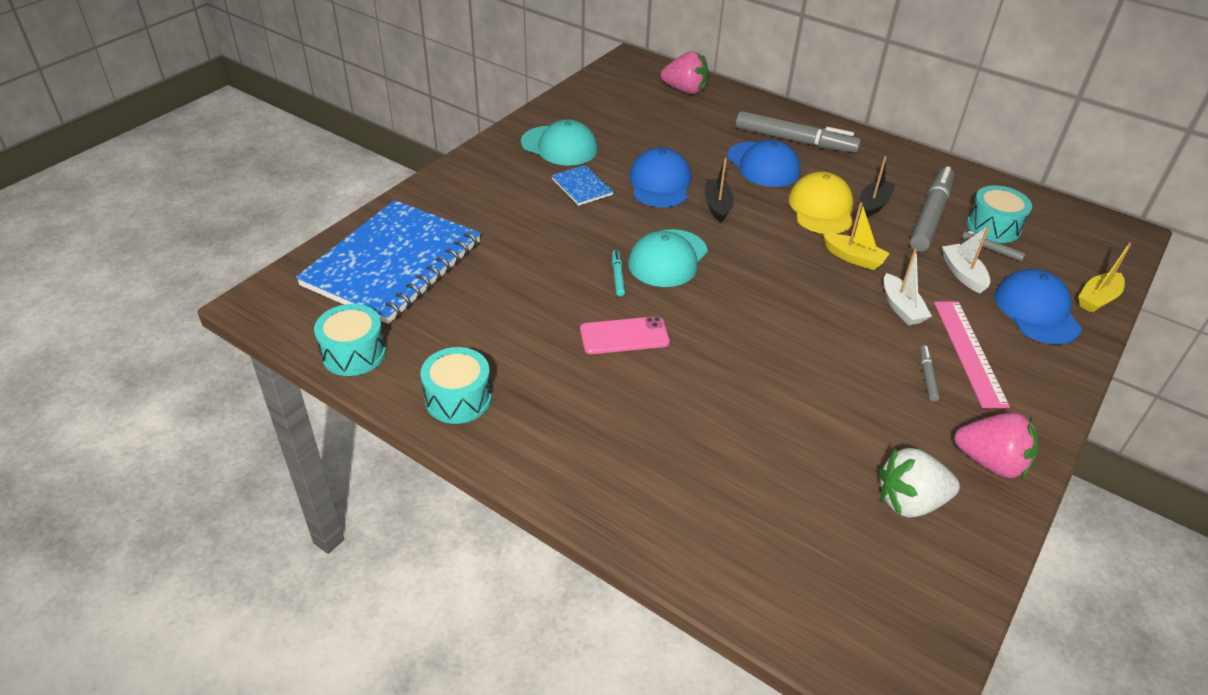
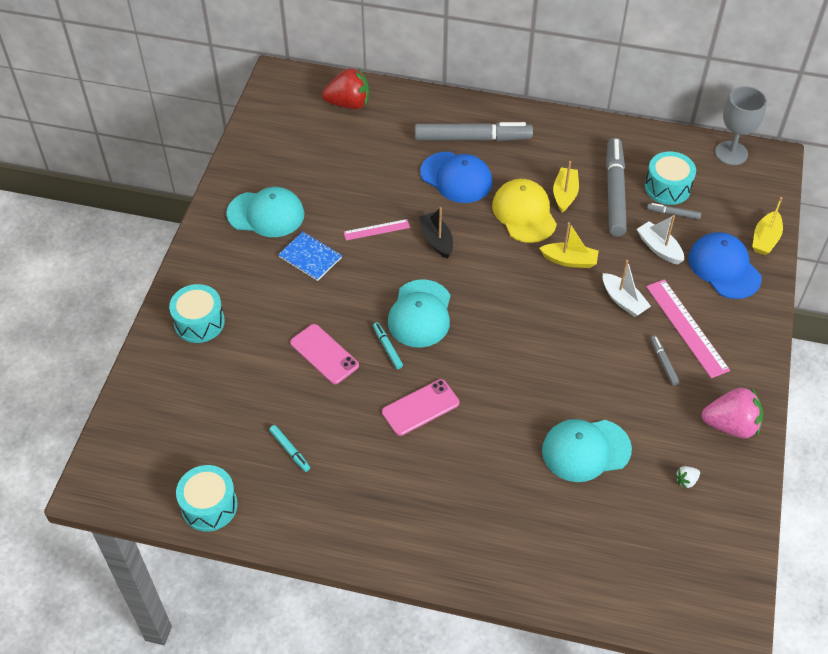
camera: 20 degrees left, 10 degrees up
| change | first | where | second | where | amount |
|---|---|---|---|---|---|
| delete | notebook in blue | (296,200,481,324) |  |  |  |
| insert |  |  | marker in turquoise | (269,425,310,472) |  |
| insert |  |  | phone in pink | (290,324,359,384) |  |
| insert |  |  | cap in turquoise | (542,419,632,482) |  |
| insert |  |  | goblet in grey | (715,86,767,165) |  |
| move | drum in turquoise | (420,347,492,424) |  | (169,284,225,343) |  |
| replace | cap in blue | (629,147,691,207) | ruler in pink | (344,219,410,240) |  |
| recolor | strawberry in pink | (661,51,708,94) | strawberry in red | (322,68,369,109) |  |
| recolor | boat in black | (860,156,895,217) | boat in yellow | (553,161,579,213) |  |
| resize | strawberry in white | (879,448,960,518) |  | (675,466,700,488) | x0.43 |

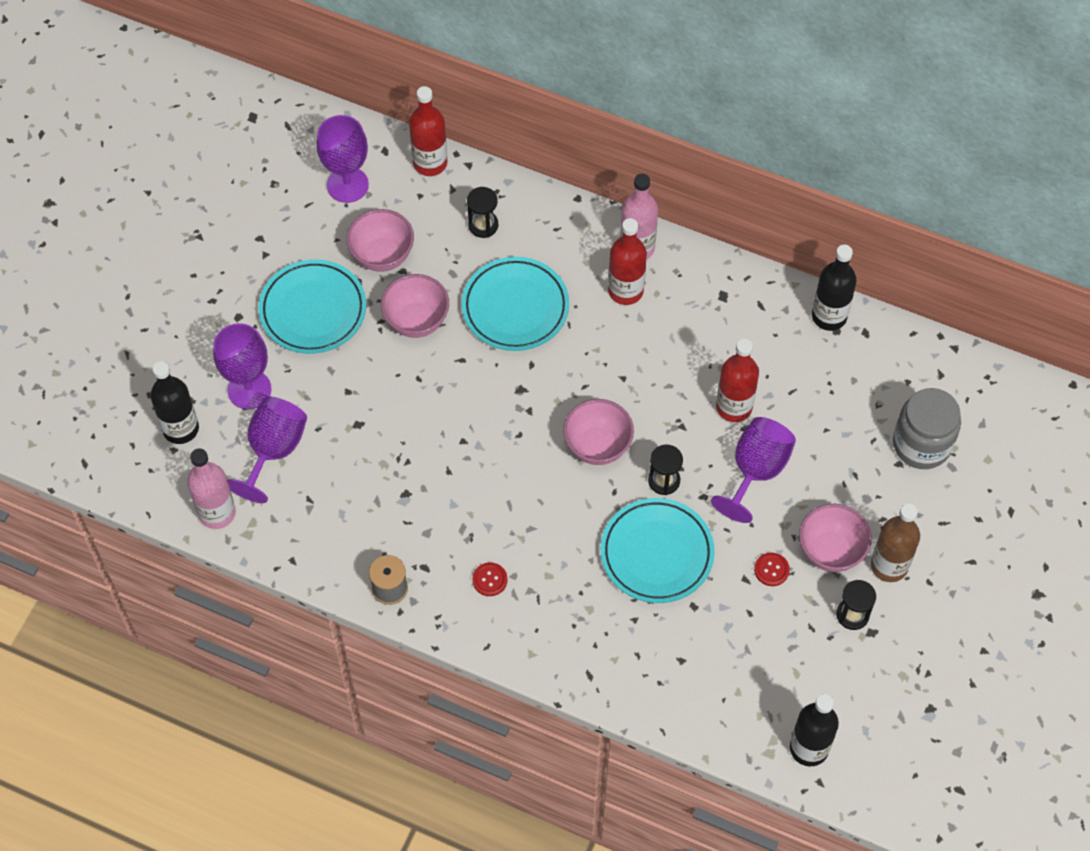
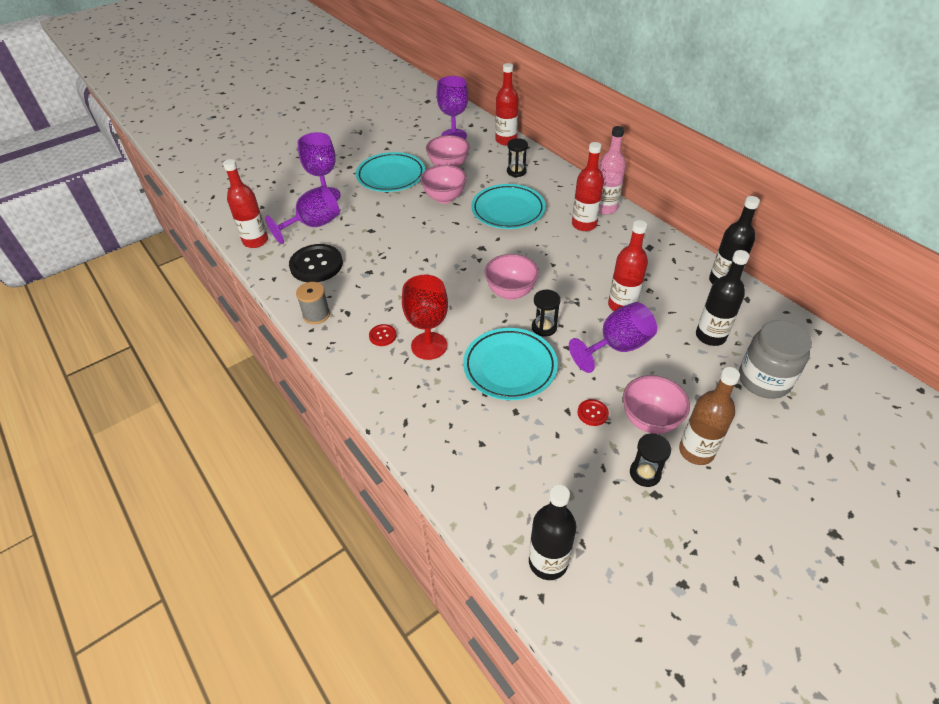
camera: 30 degrees right, 15 degrees down
| change | first | where | second | where | amount |
|---|---|---|---|---|---|
| insert |  |  | button in black | (289,244,343,282) |  |
| insert |  |  | goblet in red | (402,275,448,360) |  |
| move | bottle in black | (150,361,199,444) |  | (696,250,749,346) |  |
| recolor | bottle in pink | (187,448,236,529) | bottle in red | (223,159,268,248) |  |

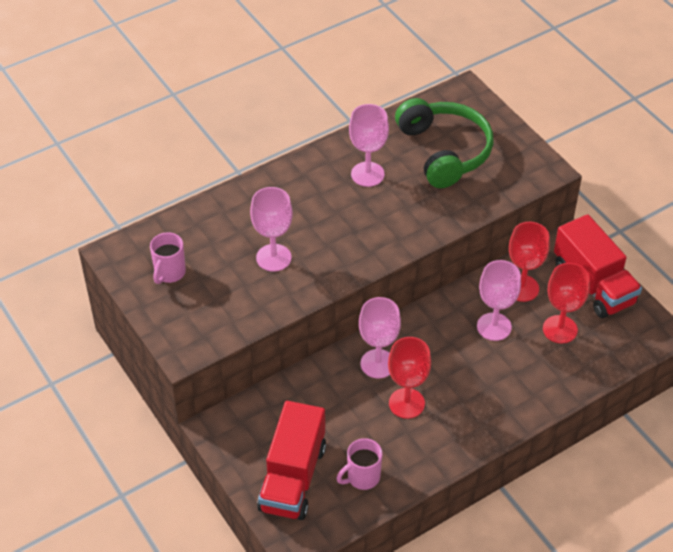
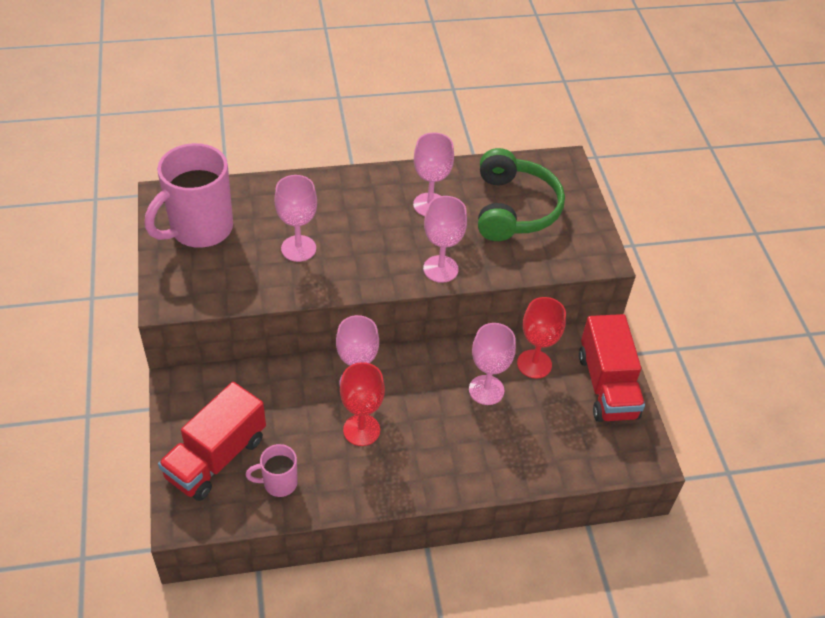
camera: 20 degrees right, 0 degrees up
| change | first | where | second | where | amount |
|---|---|---|---|---|---|
| delete | goblet in red | (543,263,590,344) |  |  |  |
| insert |  |  | goblet in pink | (423,196,467,283) |  |
| resize | mug in pink | (150,232,186,284) |  | (145,143,233,248) | x2.05 |

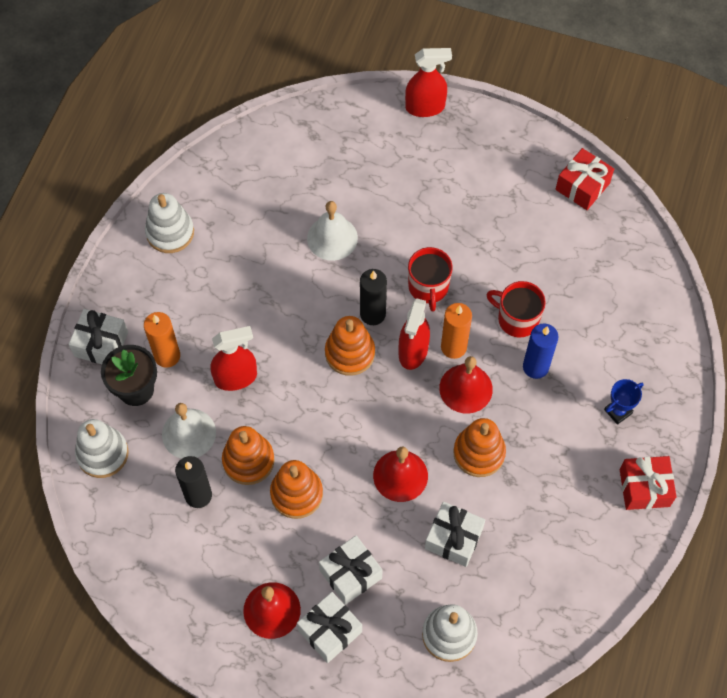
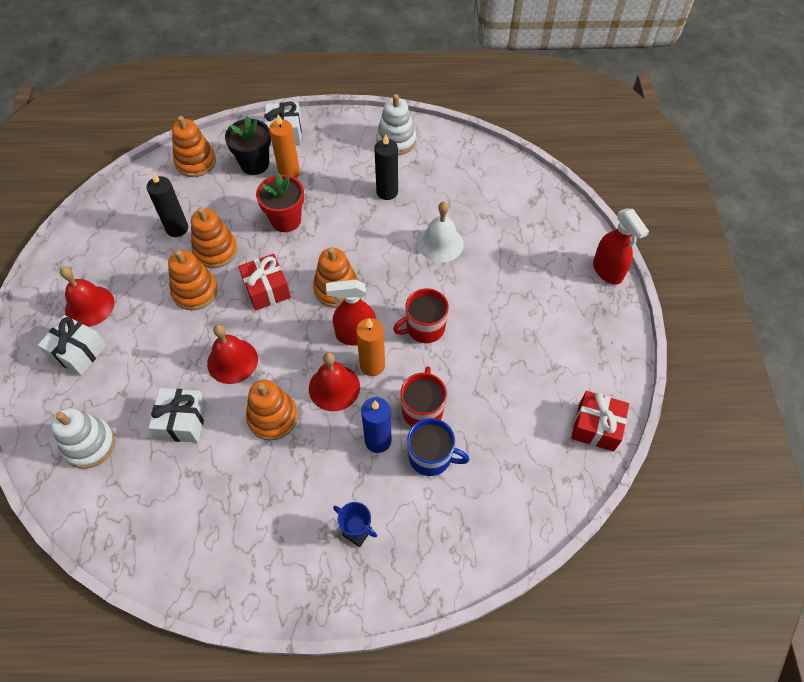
camera: 70 degrees right, 5 degrees down
| change | first | where | second | where | amount |
|---|---|---|---|---|---|
| delete | bell in white | (162,403,216,458) |  |  |  |
| delete | gift in white | (319,536,383,605) |  |  |  |
| insert |  |  | mug in blue | (407,418,470,476) |  |
| move | candle in black | (360,269,387,325) |  | (374,134,398,200) |  |
| move | gift in red | (620,456,677,510) |  | (238,254,291,311) |  |
| replace | spray bottle in red | (210,326,257,391) | flower pot in red | (256,173,304,232) |  |
| recolor | stacking toy in white | (75,419,129,478) | stacking toy in orange | (172,116,216,177) |  |

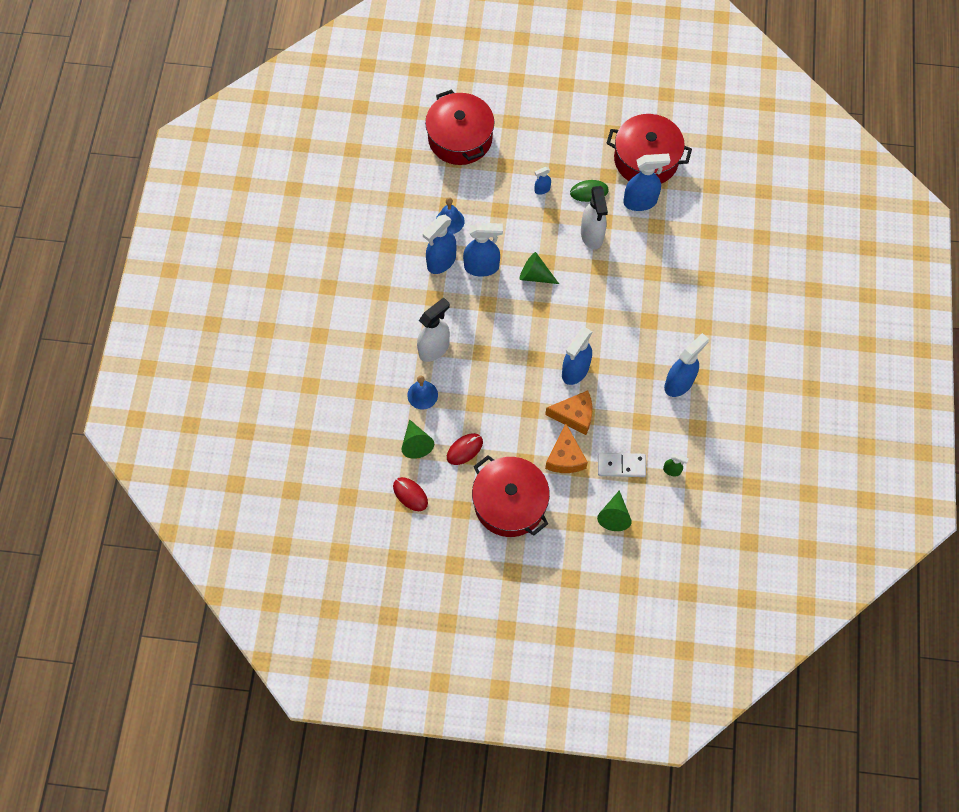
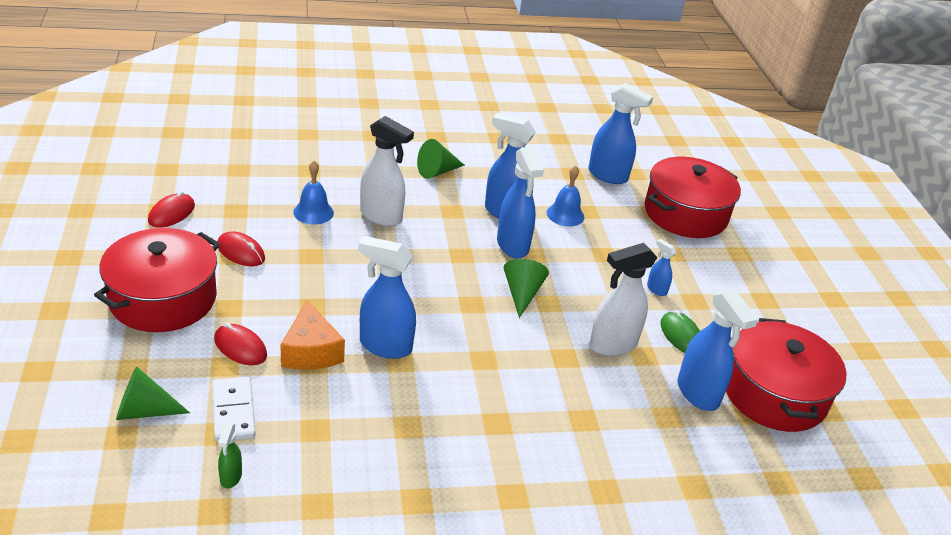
camera: 70 degrees right, 30 degrees down
| change | first | where | second | where | amount |
|---|---|---|---|---|---|
| move | cone in green | (402,419,434,459) |  | (417,139,465,179) |  |
| move | spray bottle in blue | (664,333,709,397) |  | (588,83,653,184) |  |
| replace | cheese in orange | (545,423,588,473) | mouse in red | (214,323,267,365) |  |

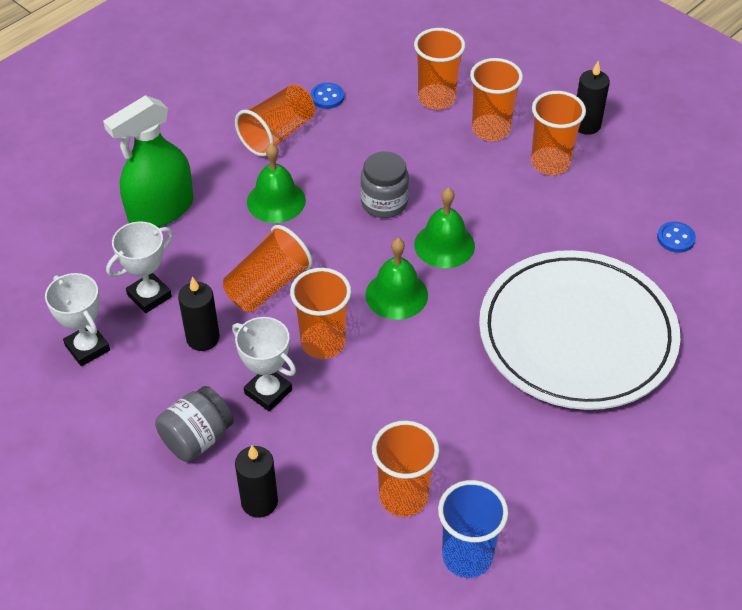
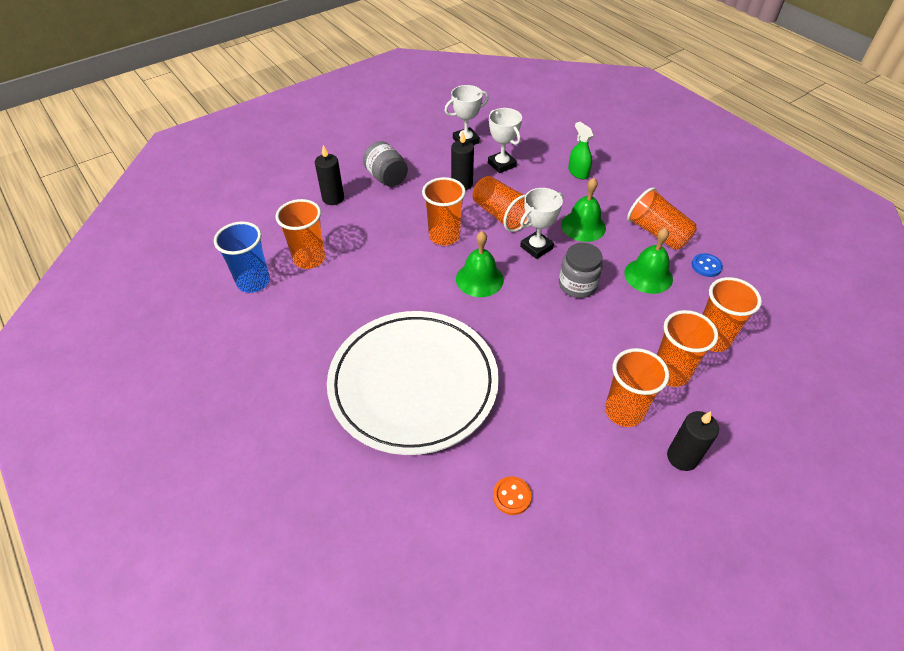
camera: 100 degrees right, 0 degrees up
| change | first | where | second | where | amount |
|---|---|---|---|---|---|
| move | trophy in white | (232,317,296,411) |  | (520,188,563,259) |  |
| move | bell in green | (414,188,475,268) |  | (624,228,673,294) |  |
| recolor | button in blue | (657,221,696,253) | button in orange | (493,476,532,515) |  |
| resize | spray bottle in green | (103,95,193,227) |  | (568,122,593,179) | x0.53 |

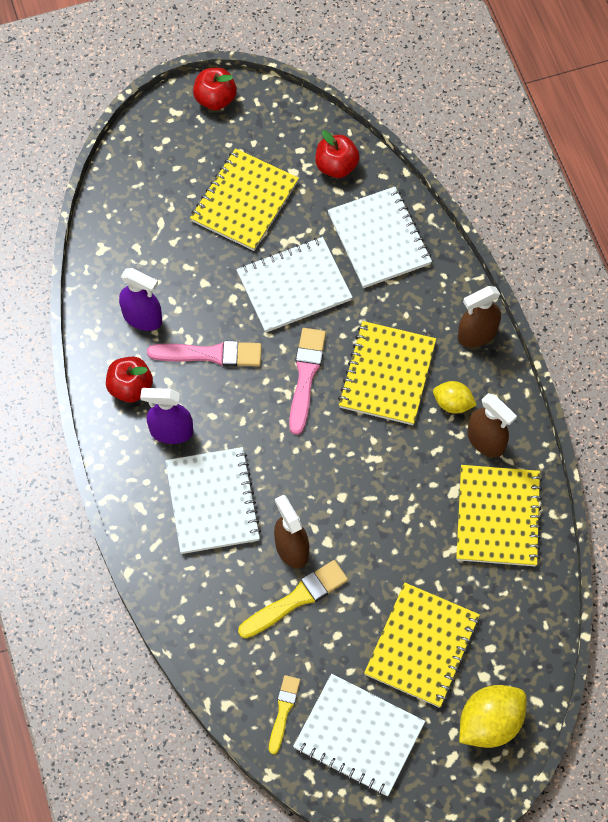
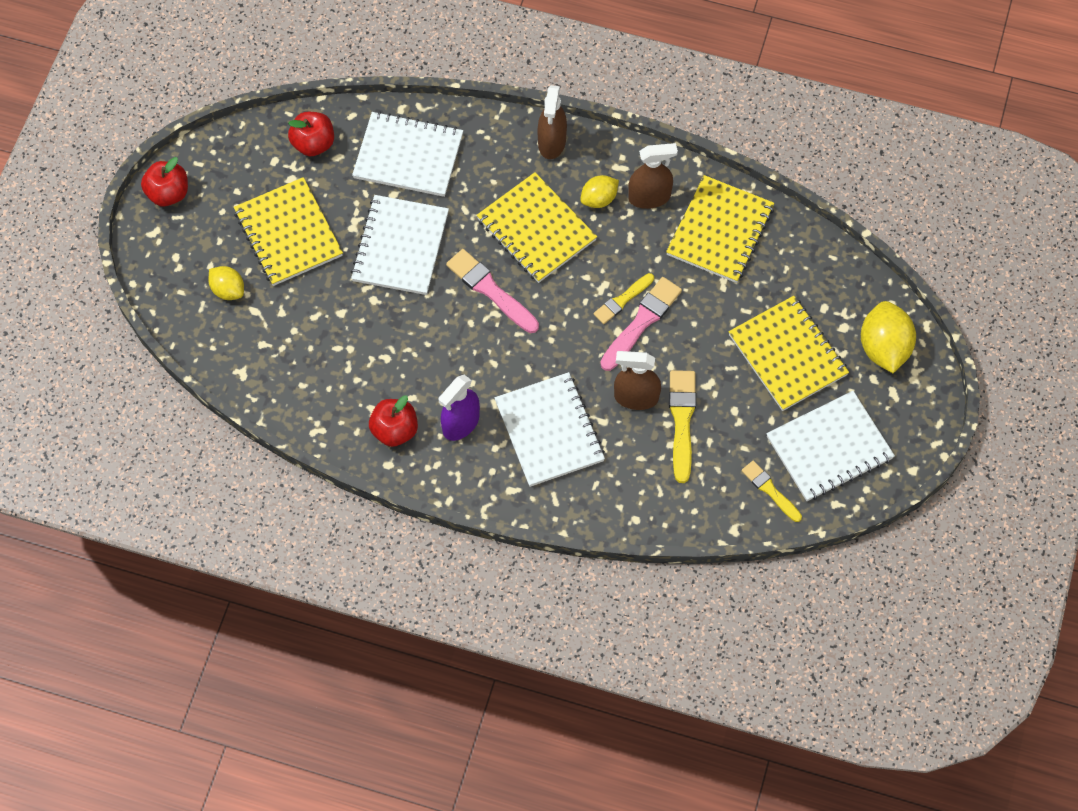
camera: 55 degrees left, 0 degrees up
| change | first | where | second | where | amount |
|---|---|---|---|---|---|
| delete | spray bottle in purple | (119,268,162,331) |  |  |  |
| insert |  |  | lemon in yellow | (208,266,244,300) |  |
| insert |  |  | brush in yellow | (593,273,654,324) |  |
| move | brush in pink | (147,341,262,367) |  | (600,277,682,371) |  |
| rotate | notebook in white | (165,447,261,554) |  | (495,372,605,487) | 45 degrees clockwise |
| rotate | notebook in yellow | (456,465,542,566) |  | (666,175,774,283) | 75 degrees clockwise |

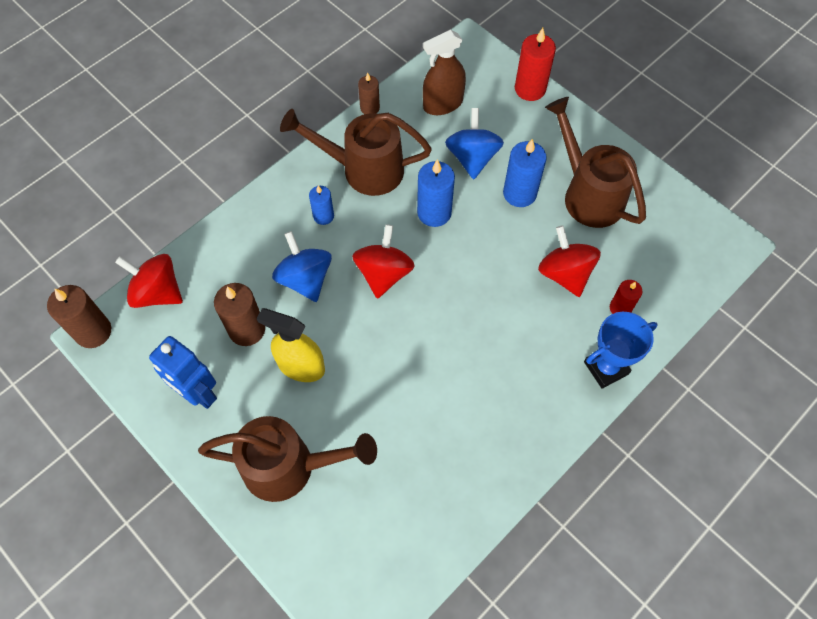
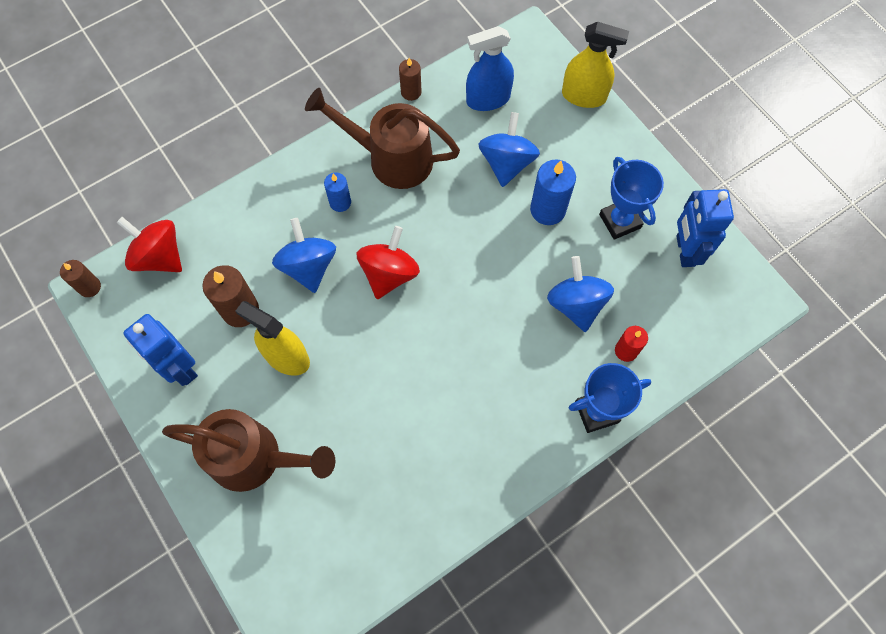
camera: 10 degrees right, 5 degrees up
| change | first | where | second | where | amount |
|---|---|---|---|---|---|
| delete | candle in blue | (417,159,455,227) |  |  |  |
| insert |  |  | robot in blue | (677,189,734,267) |  |
| replace | candle in red | (515,28,556,101) | spray bottle in yellow | (562,22,629,108) |  |
| replace | watering can in brown | (545,97,646,228) | trophy in blue | (599,157,664,240) |  |
| recolor | spray bottle in brown | (423,30,466,115) | spray bottle in blue | (466,26,514,111) |  |
| recolor | spinning top in red | (538,225,601,297) | spinning top in blue | (547,256,614,332) |  |
| resize | candle in brown | (47,285,111,348) |  | (60,260,101,297) | x0.61 |

